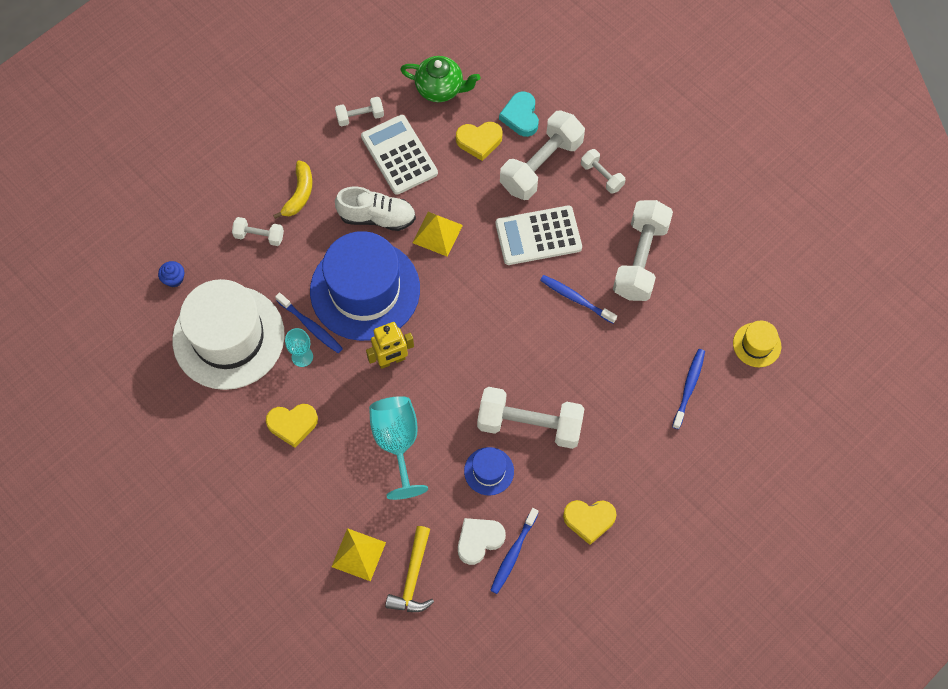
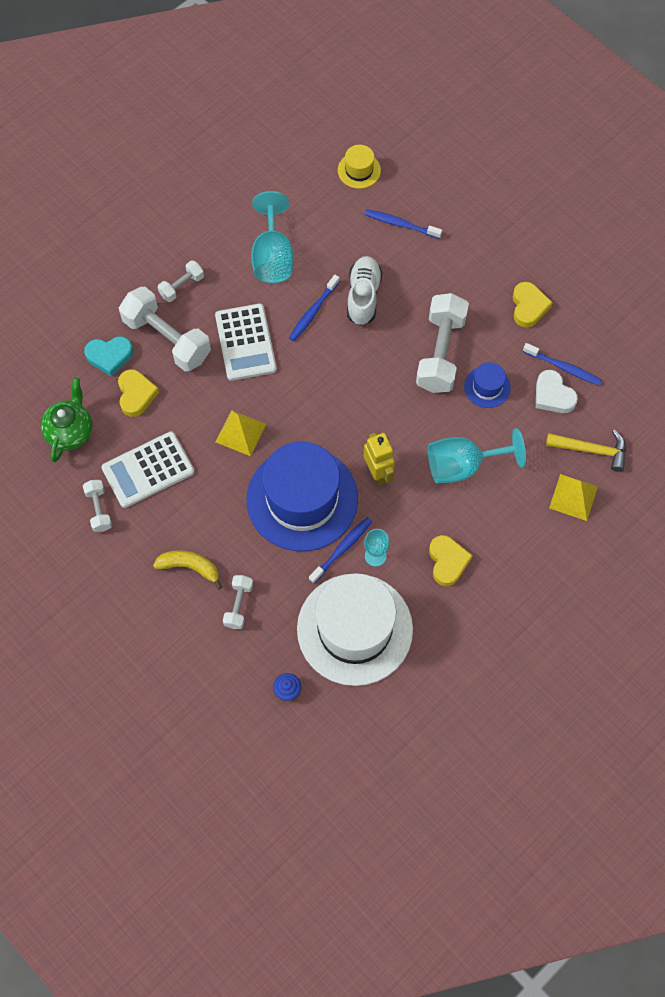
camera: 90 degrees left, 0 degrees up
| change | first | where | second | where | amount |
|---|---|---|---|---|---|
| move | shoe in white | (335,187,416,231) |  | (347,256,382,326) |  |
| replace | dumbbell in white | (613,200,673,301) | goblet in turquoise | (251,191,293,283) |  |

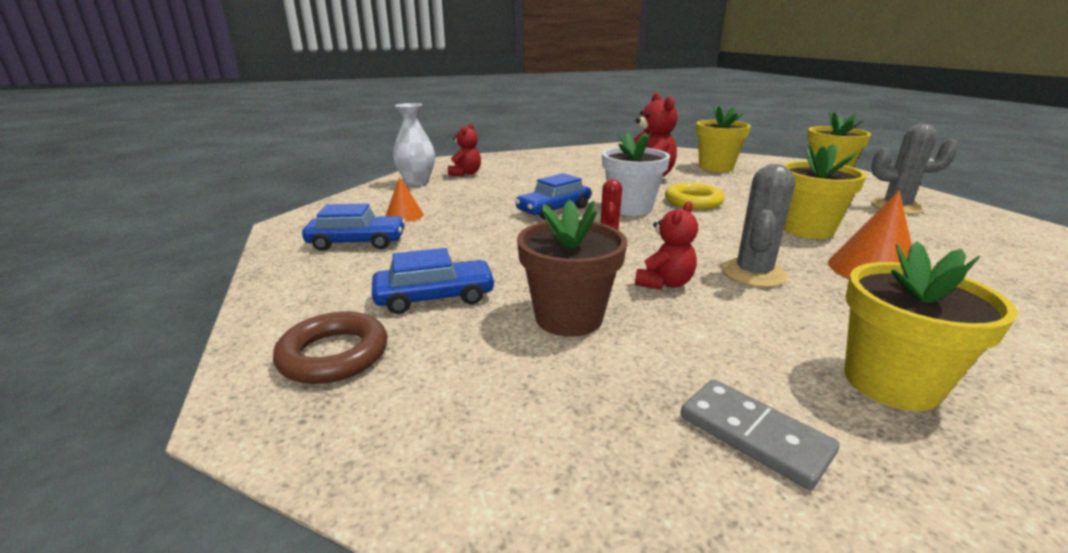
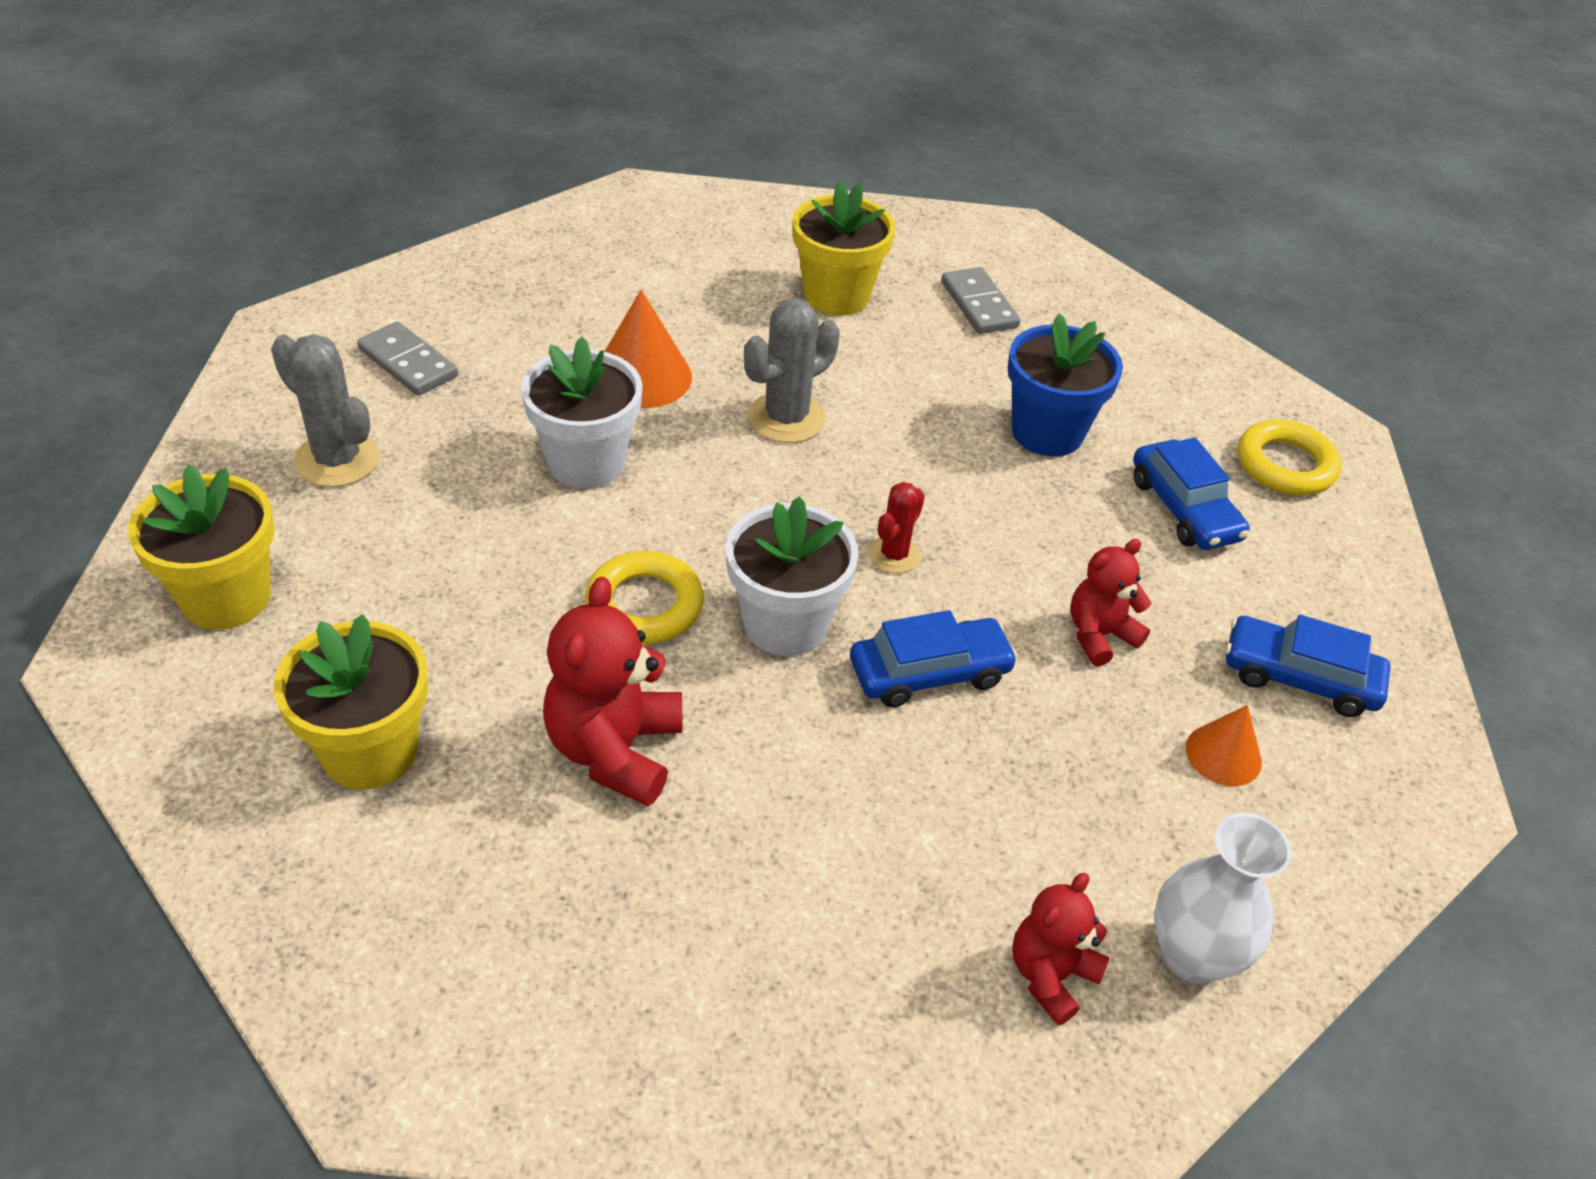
camera: 160 degrees left, 20 degrees up
| change | first | where | second | where | amount |
|---|---|---|---|---|---|
| insert |  |  | domino in grey | (357,321,458,396) |  |
| move | teddy bear in red | (635,202,698,290) |  | (1070,539,1152,666) |  |
| recolor | ring in brown | (273,311,387,384) | ring in yellow | (1238,419,1342,495) |  |
| recolor | flower pot in brown | (517,200,627,337) | flower pot in blue | (1008,314,1123,456) |  |
| recolor | flower pot in yellow | (784,144,867,239) | flower pot in white | (521,337,643,489) |  |
| rotate | car in blue | (372,248,496,314) |  | (1133,438,1250,550) | 120 degrees counterclockwise |

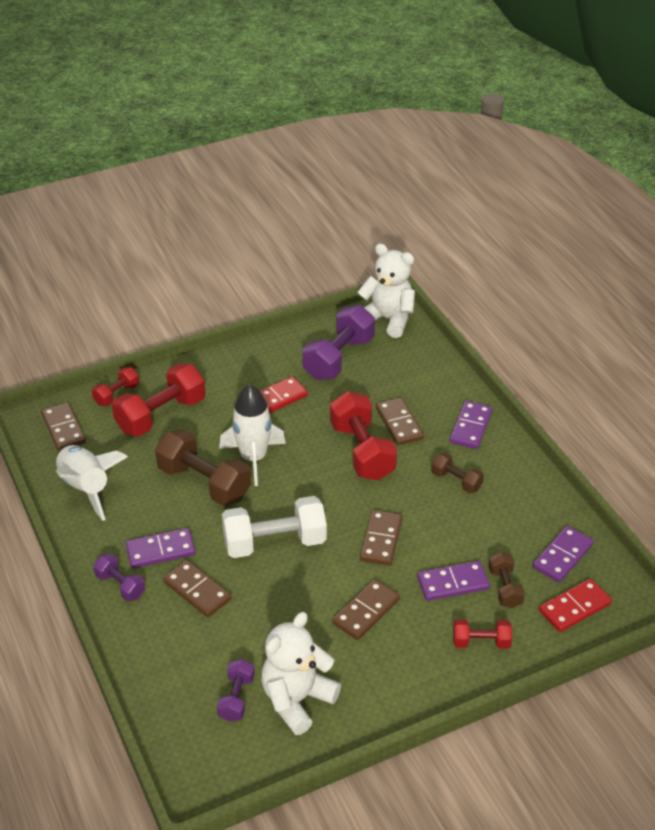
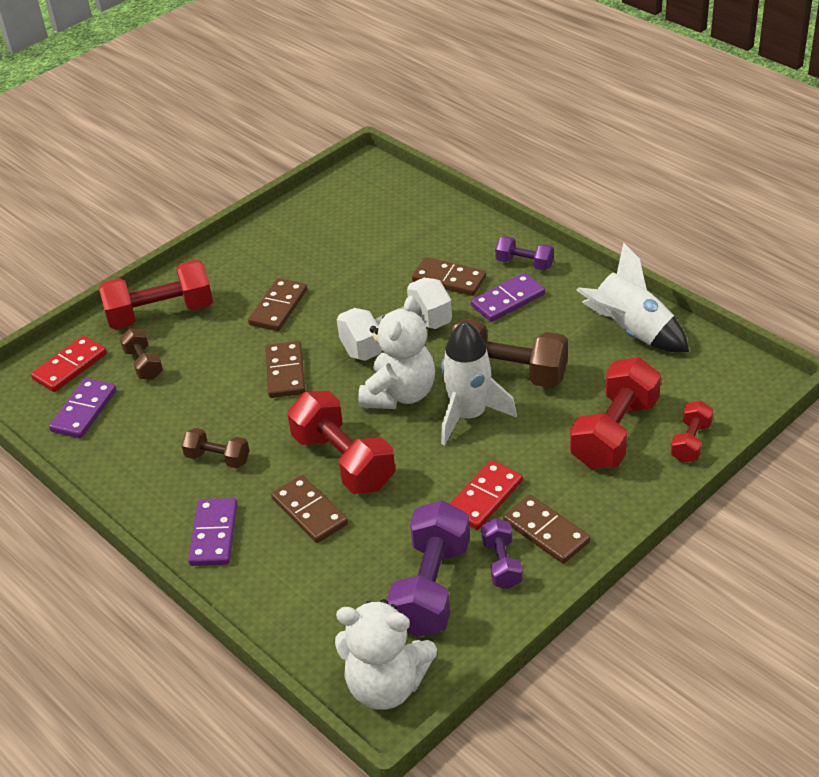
camera: 165 degrees right, 0 degrees up
| change | first | where | second | where | amount |
|---|---|---|---|---|---|
| delete | domino in purple | (417,561,490,601) |  |  |  |
| move | domino in brown | (41,402,86,451) |  | (503,495,590,564) |  |
| move | dumbbell in purple | (217,659,255,722) |  | (481,518,523,589) |  |
| move | teddy bear in white | (261,612,341,735) |  | (358,296,435,409) |  |
| resize | dumbbell in red | (453,619,512,649) |  | (99,260,213,330) | x1.88 |

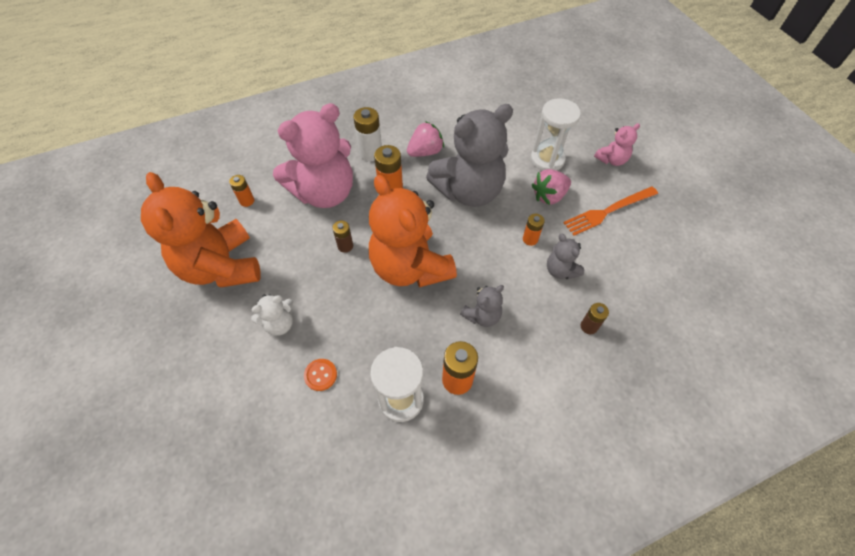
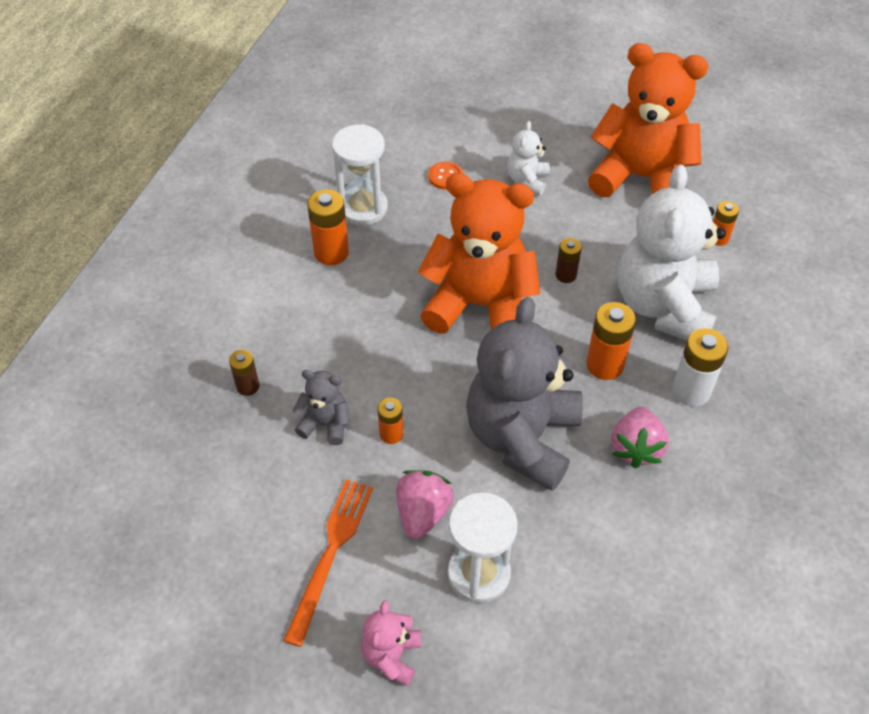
camera: 135 degrees right, 5 degrees down
| change | first | where | second | where | amount |
|---|---|---|---|---|---|
| delete | teddy bear in grey | (460,285,504,327) |  |  |  |
| recolor | teddy bear in pink | (273,103,353,208) | teddy bear in white | (618,165,726,341) |  |

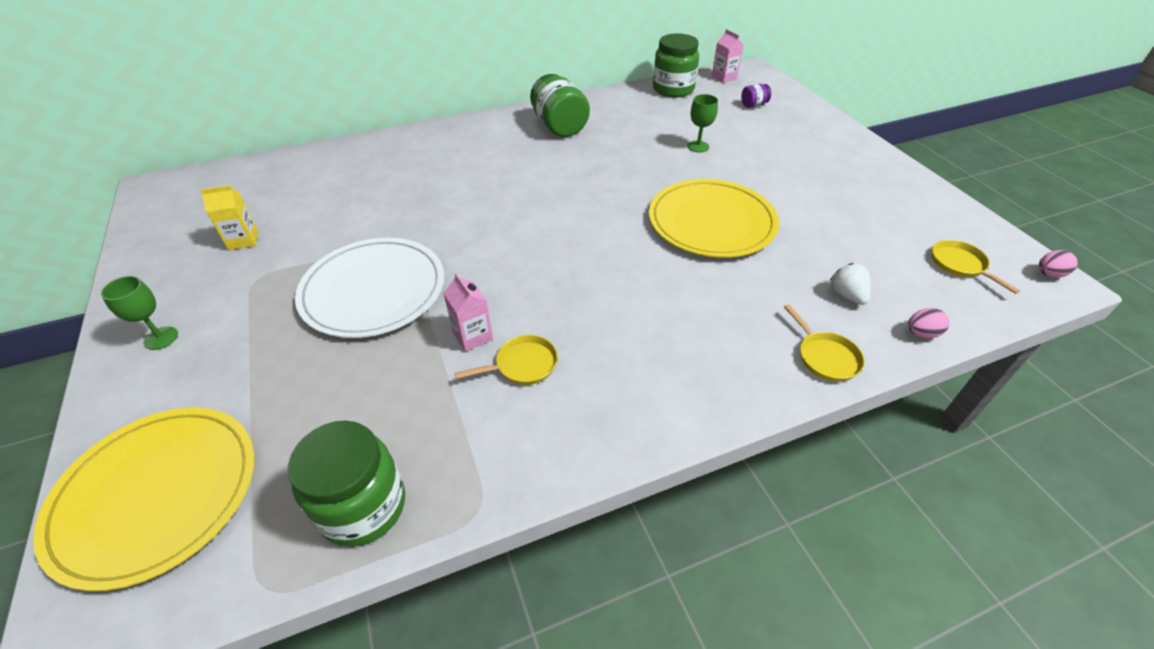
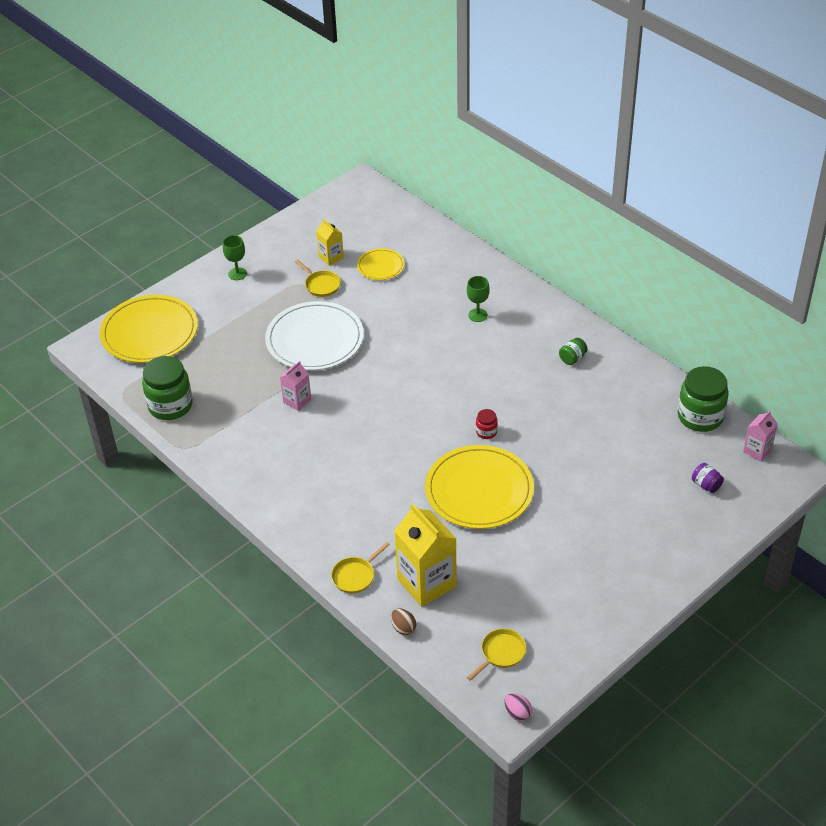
camera: 70 degrees right, 0 degrees up
| change | first | where | second | where | amount |
|---|---|---|---|---|---|
| insert |  |  | plate in yellow | (357,248,405,280) |  |
| insert |  |  | jar in red | (476,409,498,439) |  |
| move | pan in yellow | (455,335,558,385) |  | (295,259,341,297) |  |
| move | goblet in green | (688,94,718,152) |  | (467,276,490,322) |  |
| replace | strawberry in white | (830,263,871,305) | carton in yellow | (394,503,457,607) |  |
| recolor | egg in pink | (908,308,949,338) | egg in brown | (391,608,416,635) |  |
| resize | jar in green | (530,74,590,137) |  | (559,338,588,365) | x0.46 |

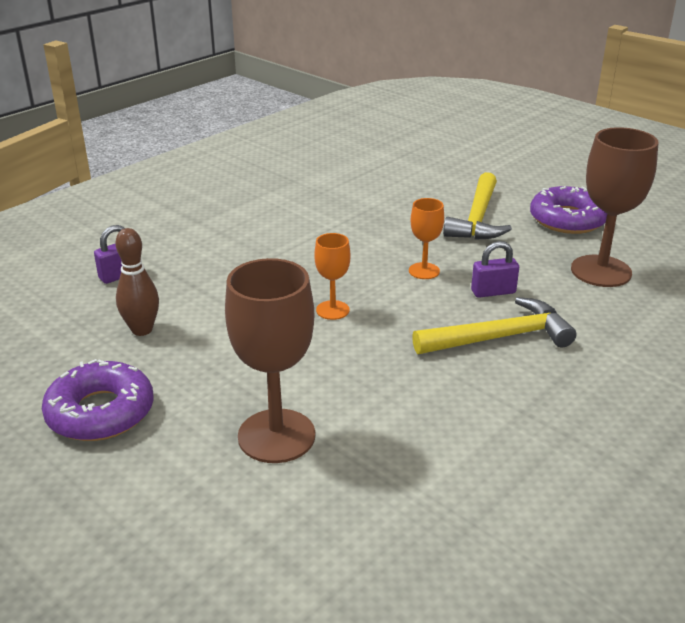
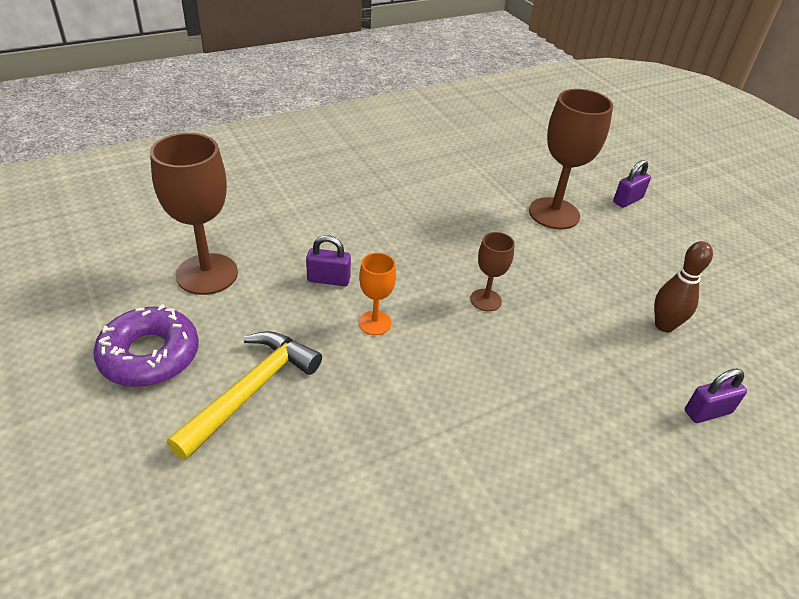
camera: 165 degrees left, 10 degrees up
| change | first | where | second | where | amount |
|---|---|---|---|---|---|
| delete | donut in purple | (42,359,154,441) |  |  |  |
| delete | hammer in yellow | (412,297,576,354) |  |  |  |
| insert |  |  | padlock in purple | (613,160,651,208) |  |
| recolor | goblet in orange | (314,233,350,320) | goblet in brown | (470,232,515,311) |  |

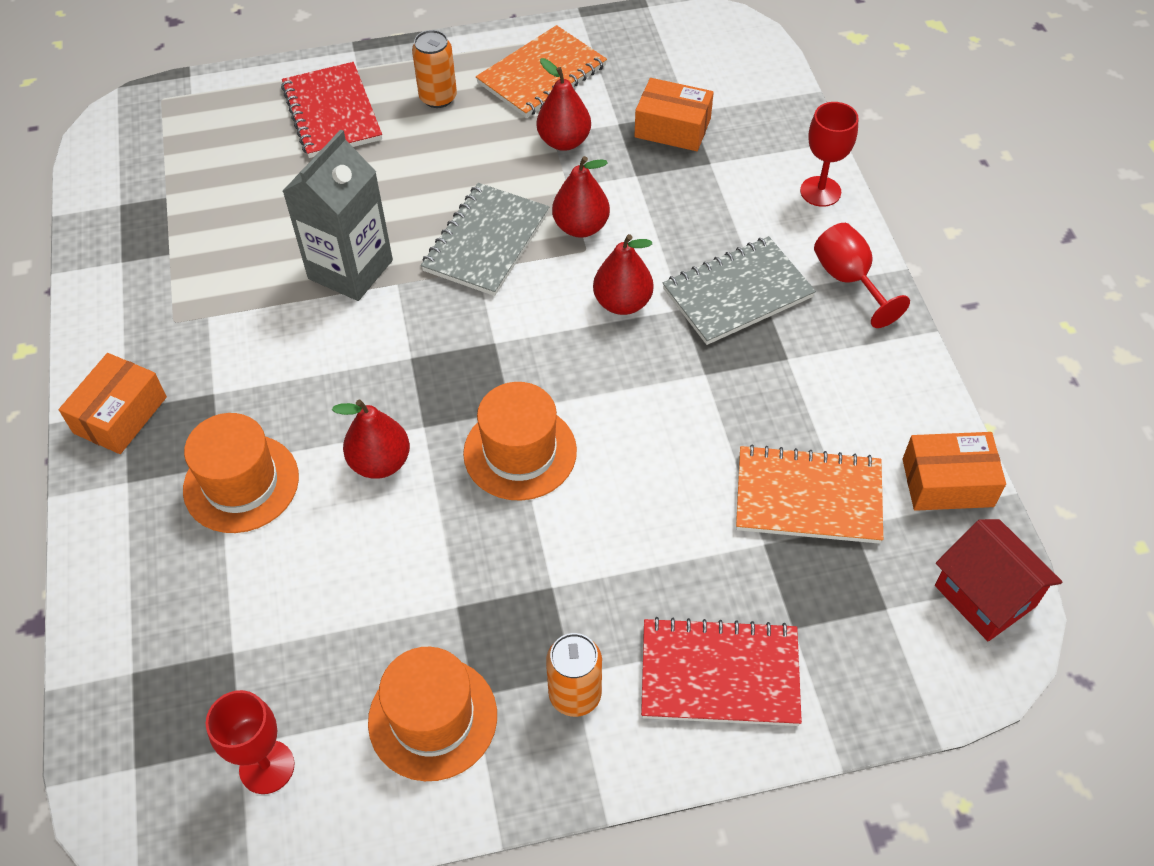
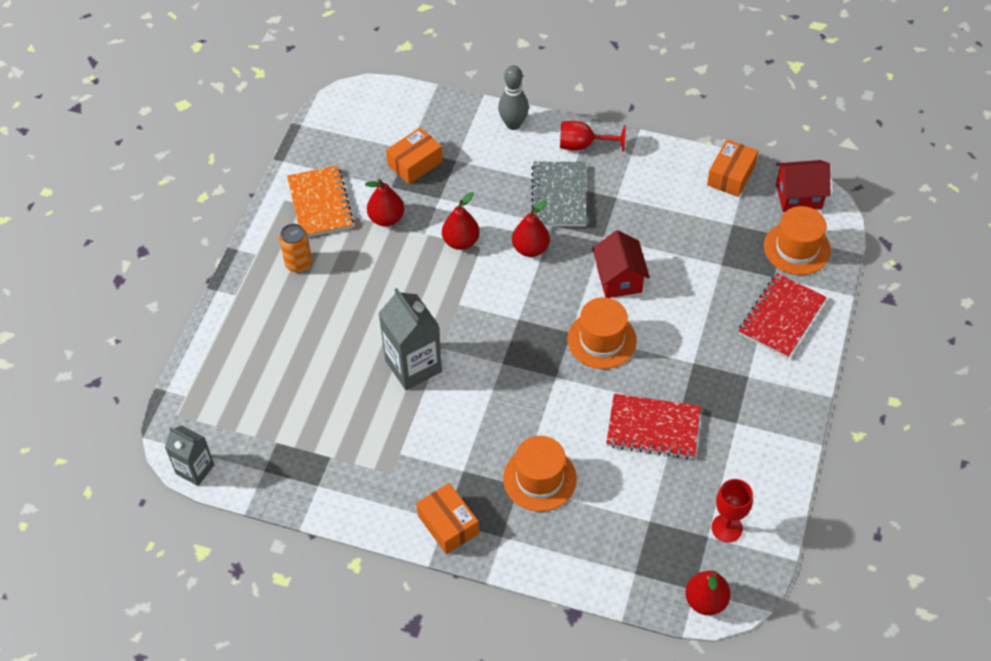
camera: 60 degrees left, 0 degrees up
| change | first | where | second | where | amount |
|---|---|---|---|---|---|
| delete | notebook in grey | (421,183,549,296) |  |  |  |
| delete | can in orange | (546,633,602,717) |  |  |  |
| delete | notebook in orange | (736,444,883,544) |  |  |  |
| insert |  |  | carton in grey | (165,426,214,486) |  |
| insert |  |  | house in red | (592,230,650,298) |  |
| move | notebook in red | (281,62,382,158) |  | (606,394,701,459) |  |
| move | pear in red | (332,399,410,479) |  | (685,571,730,615) |  |
| move | hat in orange | (368,647,497,781) |  | (764,206,831,275) |  |
| replace | goblet in red | (800,102,858,207) | bowling pin in grey | (498,65,529,130) |  |

